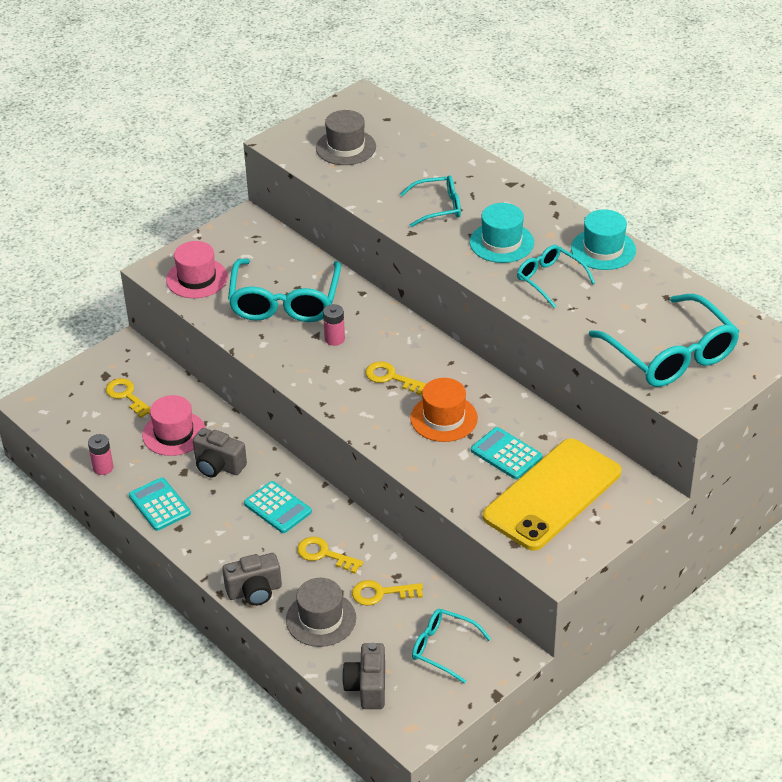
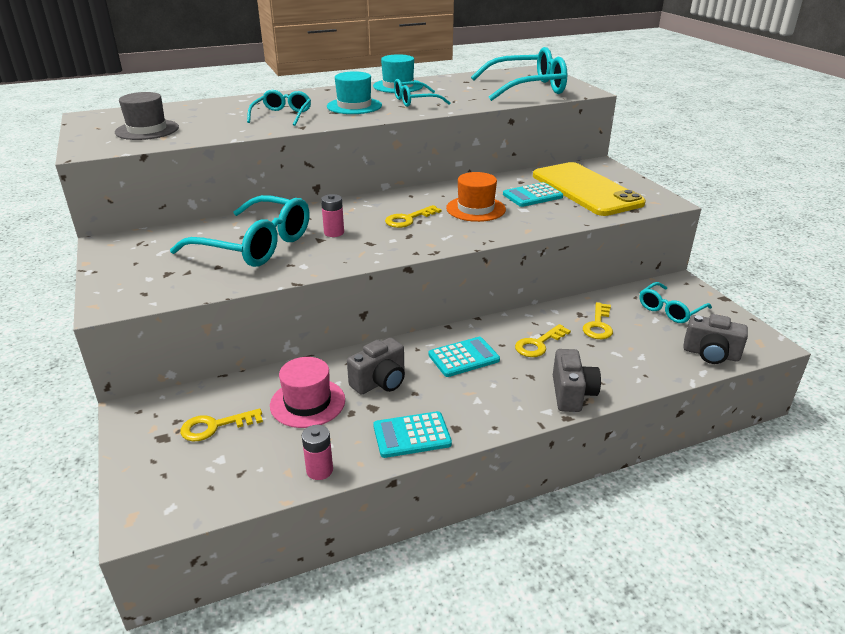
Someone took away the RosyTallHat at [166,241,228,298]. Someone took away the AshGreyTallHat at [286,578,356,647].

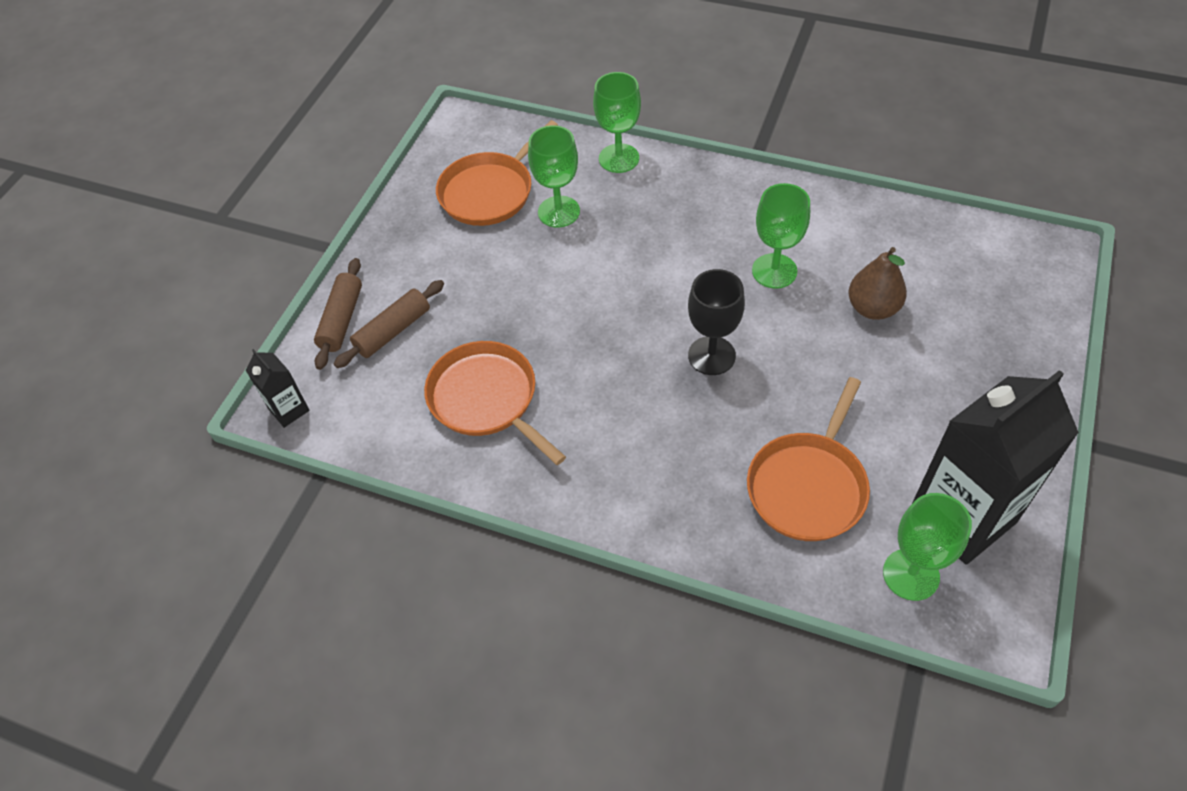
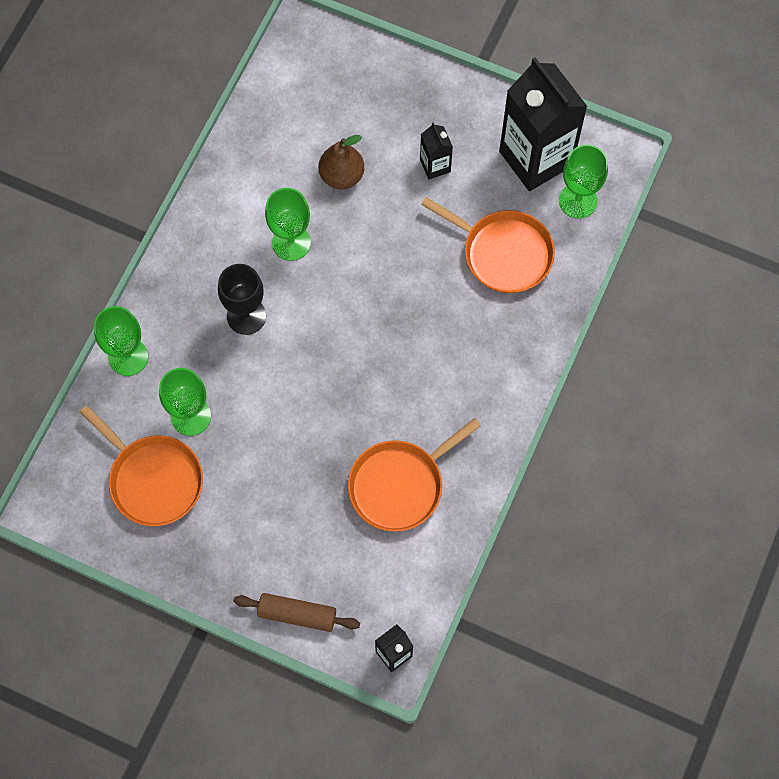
Someone took away the DarkBrownPastryRoller at [334,280,444,368]. Someone carried the JetBlackChalice from [688,269,745,375] to [218,264,266,335]. Someone put down the JetBlackJuiceCarton at [420,123,453,179].

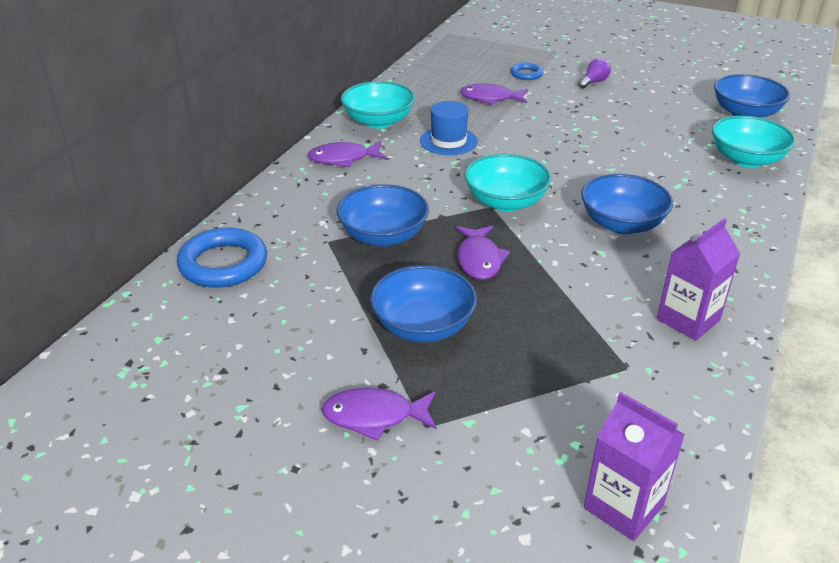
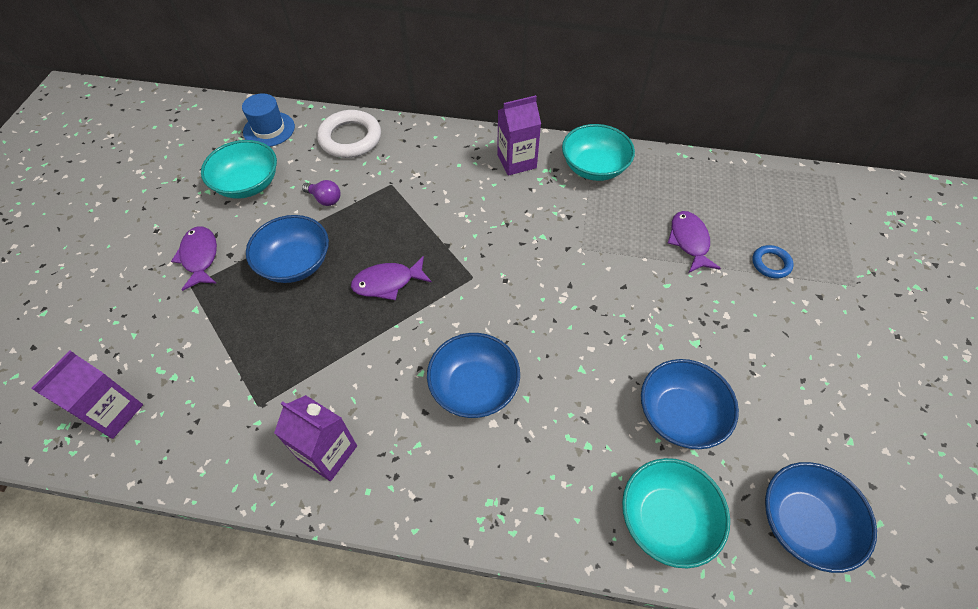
Someone repainted the CobaltHoop at [177,228,267,288], which became the SnowWhiteHoop at [317,110,381,158]. Someone swapped the PurpleToyFish at [308,141,386,167] for the PurpleJuiceCarton at [497,95,541,176]. Someone carried the CobaltServingBowl from [337,184,429,247] to [641,359,739,449]. Someone carried the CobaltTallHat from [420,101,478,155] to [242,93,295,147]. Someone carried the TurquoiseServingBowl from [464,154,552,211] to [201,140,277,199]. Someone carried the PurpleLightBulb from [578,58,611,89] to [302,180,340,206].

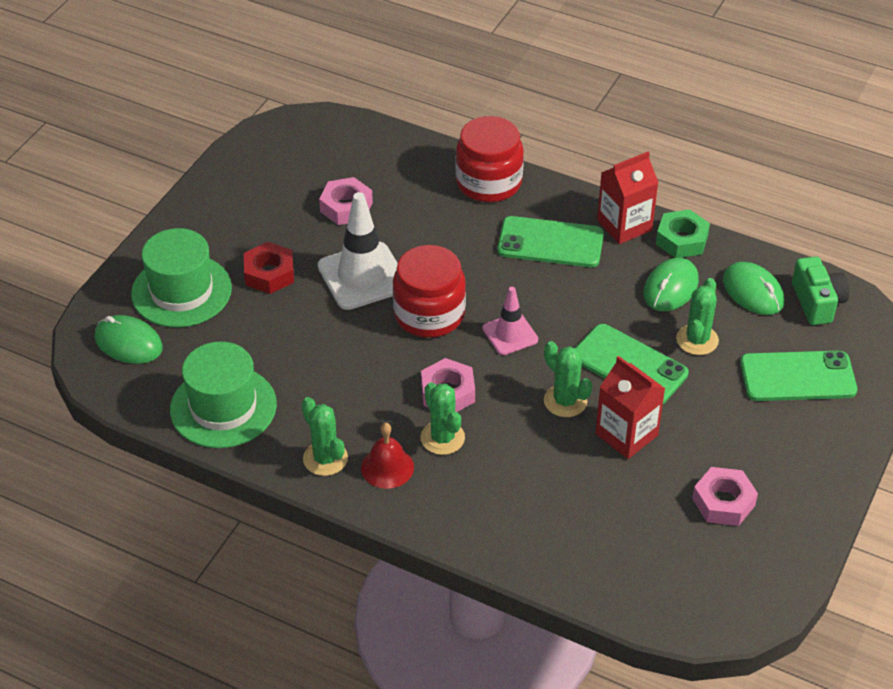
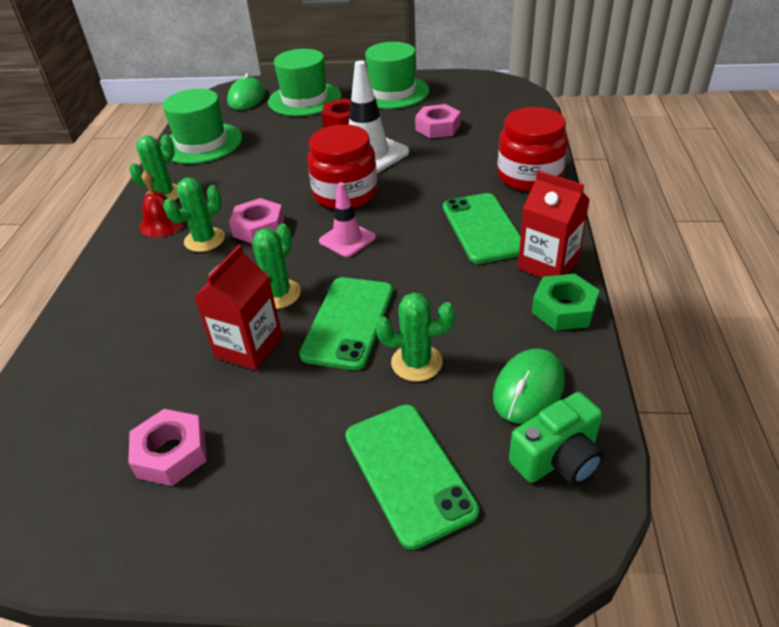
Someone took away the GreenPcMouse at [643,258,699,311]. Someone put down the GreenTallHat at [365,42,429,109].

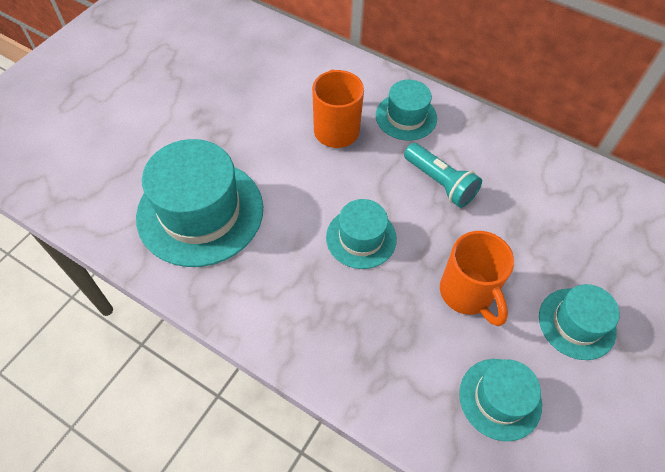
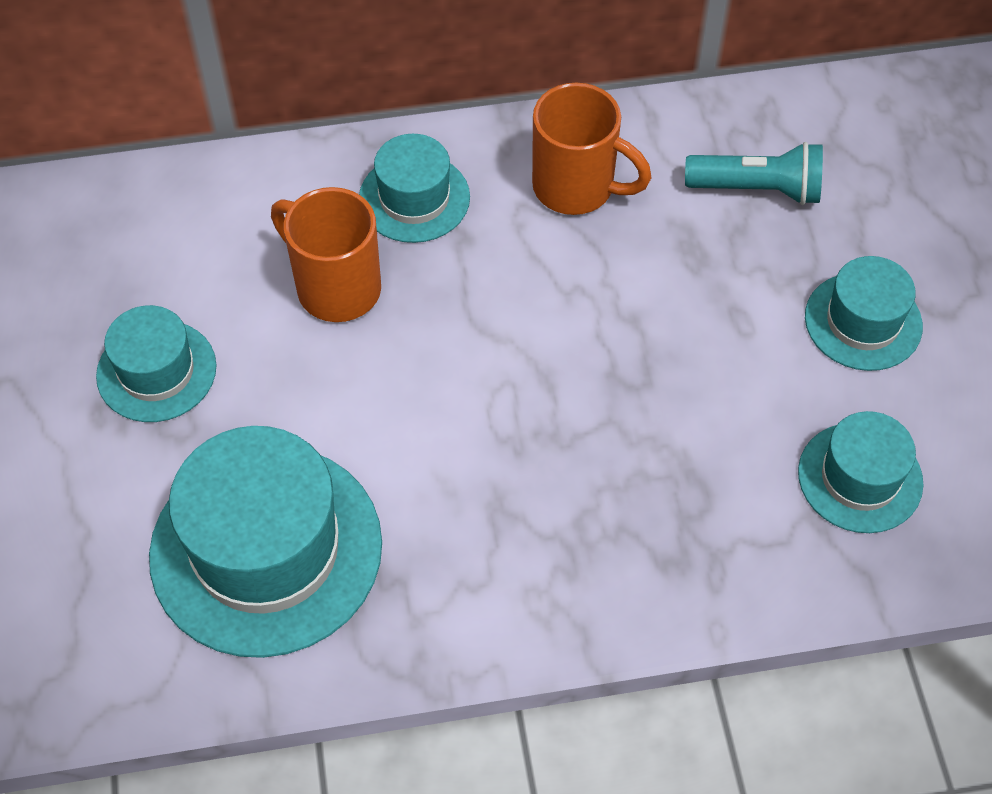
Someone carried the TurquoiseTallHat from [326,199,397,269] to [96,305,216,422]. Someone carried the TurquoiseFlashlight from [404,143,482,208] to [685,142,823,205]. Someone carried the OrangeTeaMug from [440,231,514,326] to [532,83,652,215].

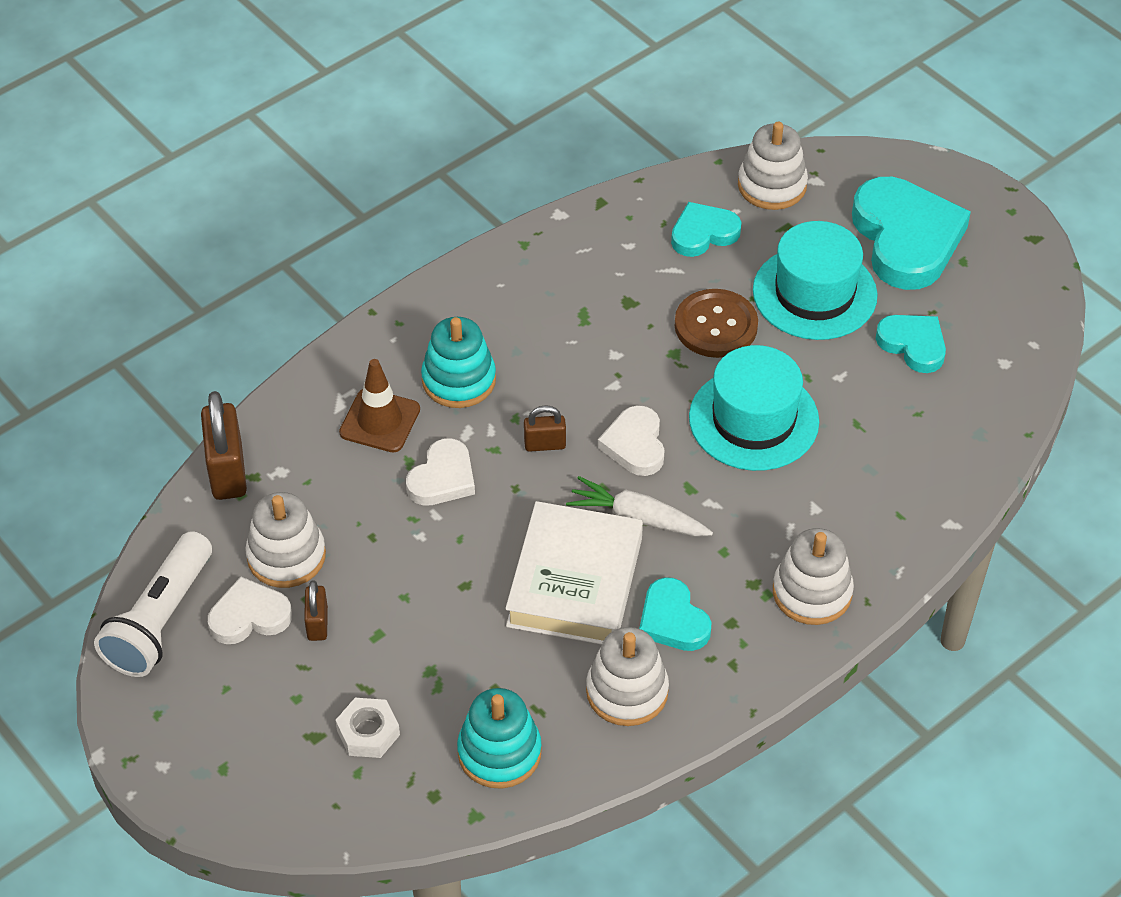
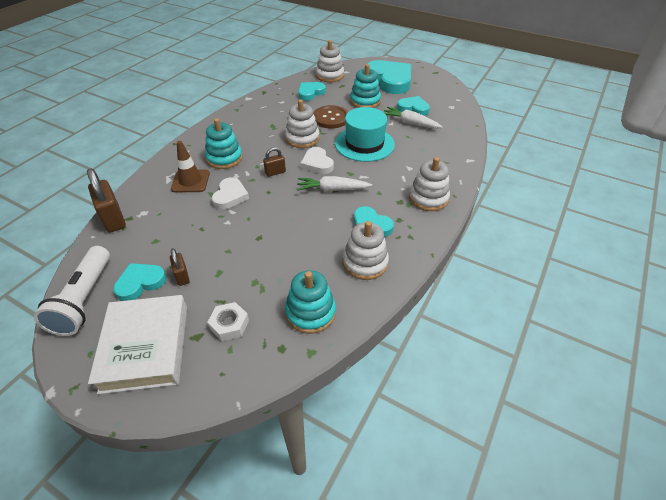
Someone repainted the SnowWhiteHeart at [208,577,292,644], which became the TurquoiseHeart at [113,263,166,301]. Someone carried the SnowWhiteStackingRings from [245,492,326,588] to [285,99,320,148]. Someone carried the SnowWhiteBook from [505,501,643,645] to [88,295,187,394]. Someone swapped the TurquoiseTallHat at [753,221,878,340] for the TurquoiseStackingRings at [350,64,381,108]. Someone put down the SnowWhiteToyCarrot at [384,107,443,129].

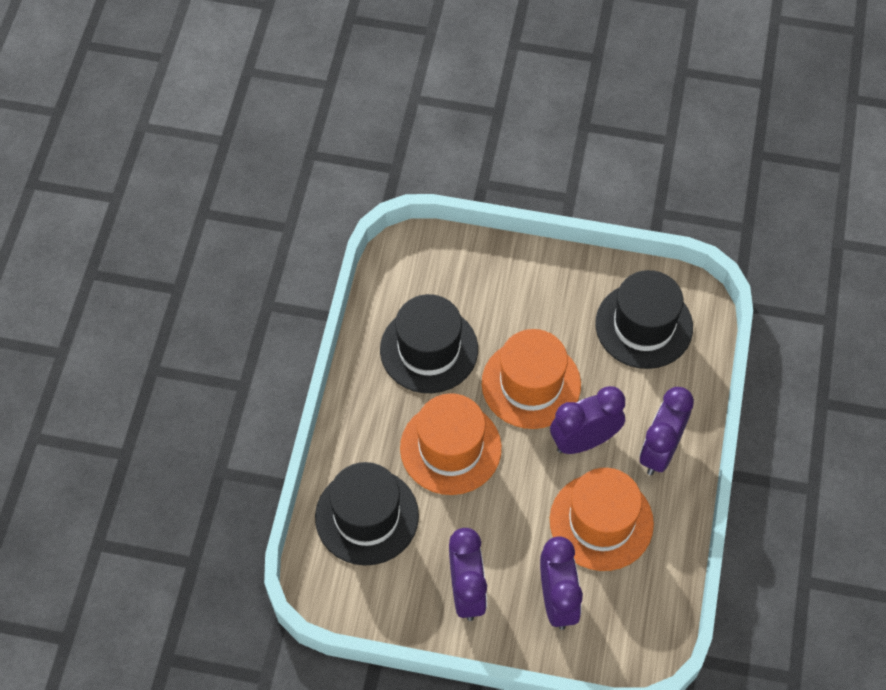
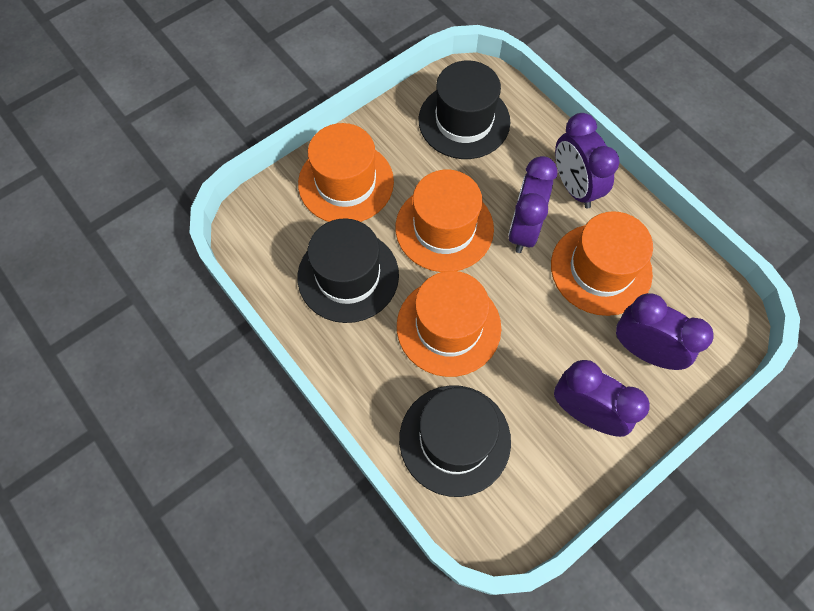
Someone put down the OrangeTallHat at [298,123,394,222].

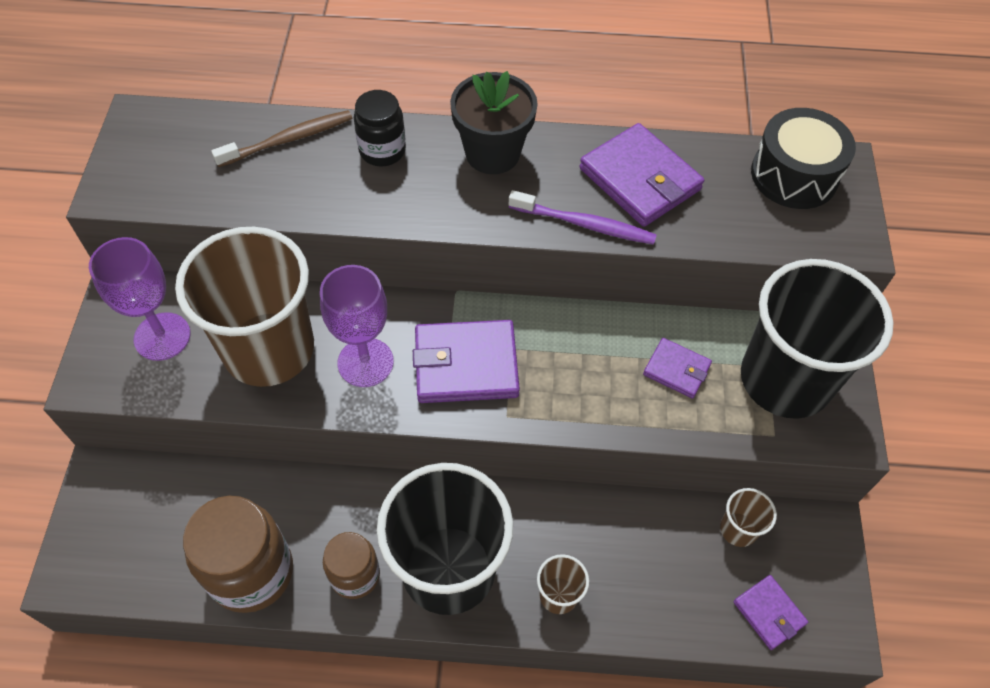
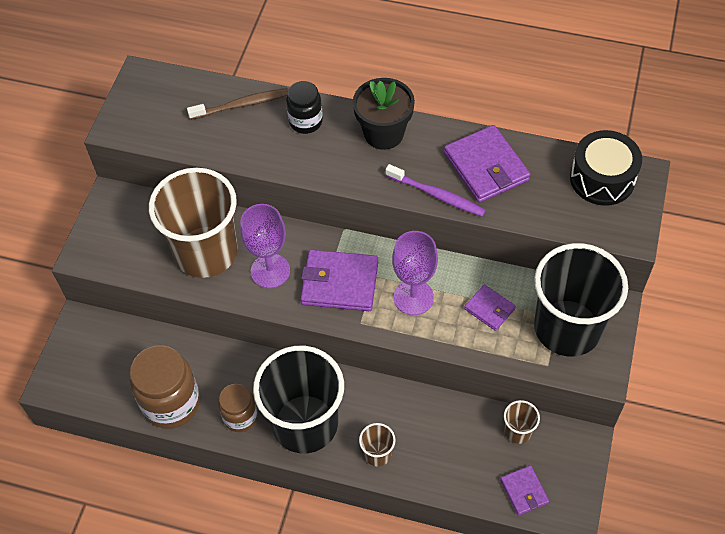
Someone carried the PurpleChalice from [89,237,190,361] to [392,231,438,315].

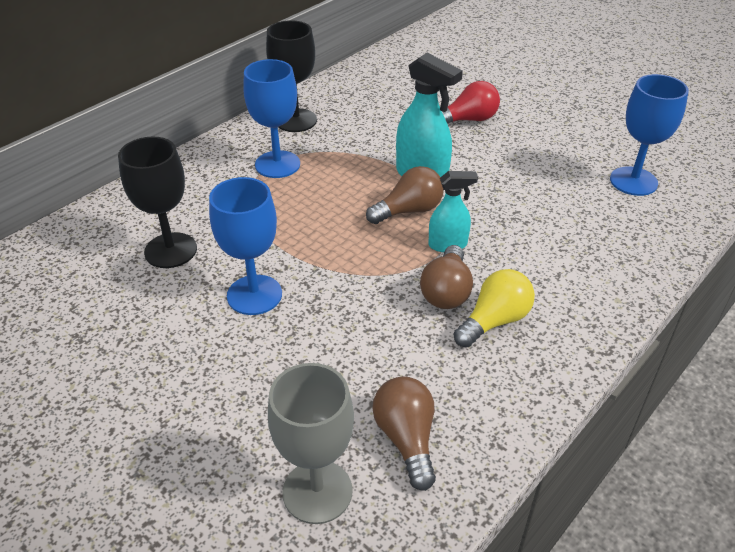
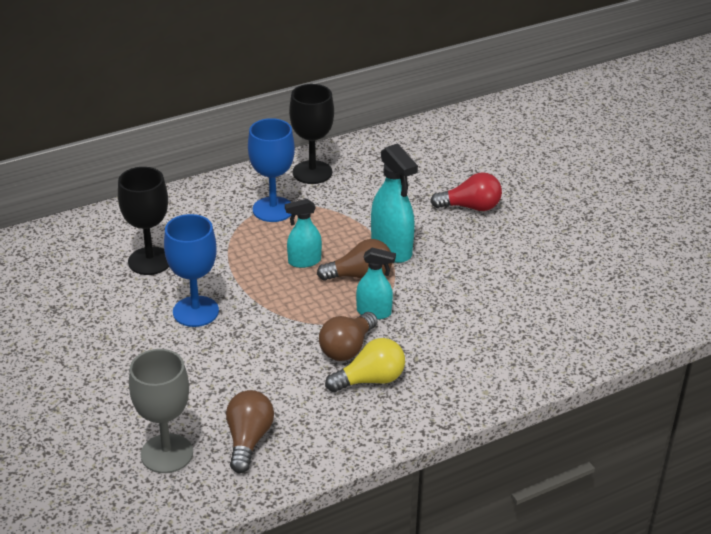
Someone took away the CobaltChalice at [610,74,689,196]. Someone put down the TurquoiseSprayBottle at [285,199,322,268].

